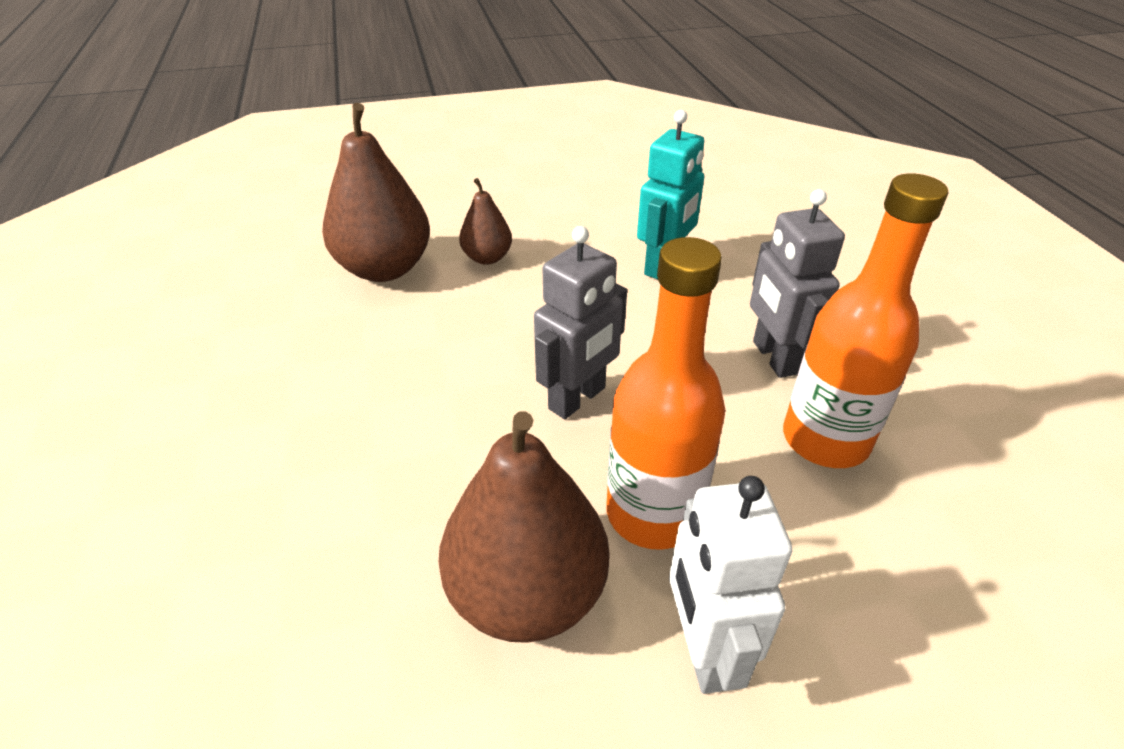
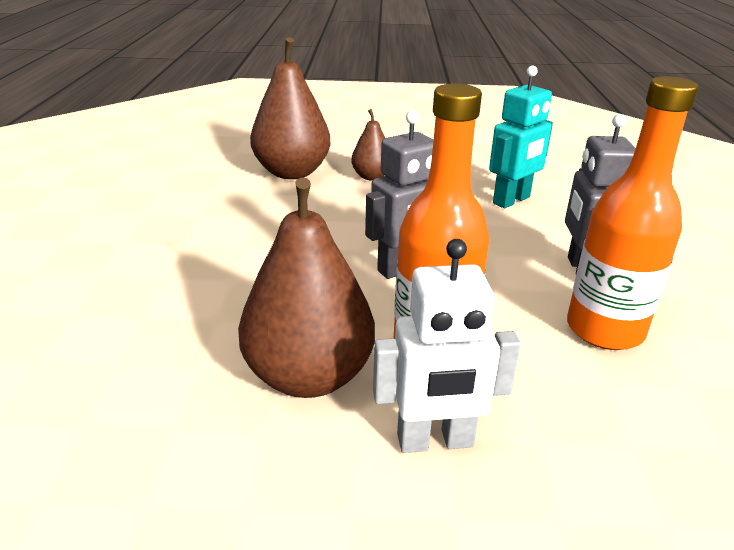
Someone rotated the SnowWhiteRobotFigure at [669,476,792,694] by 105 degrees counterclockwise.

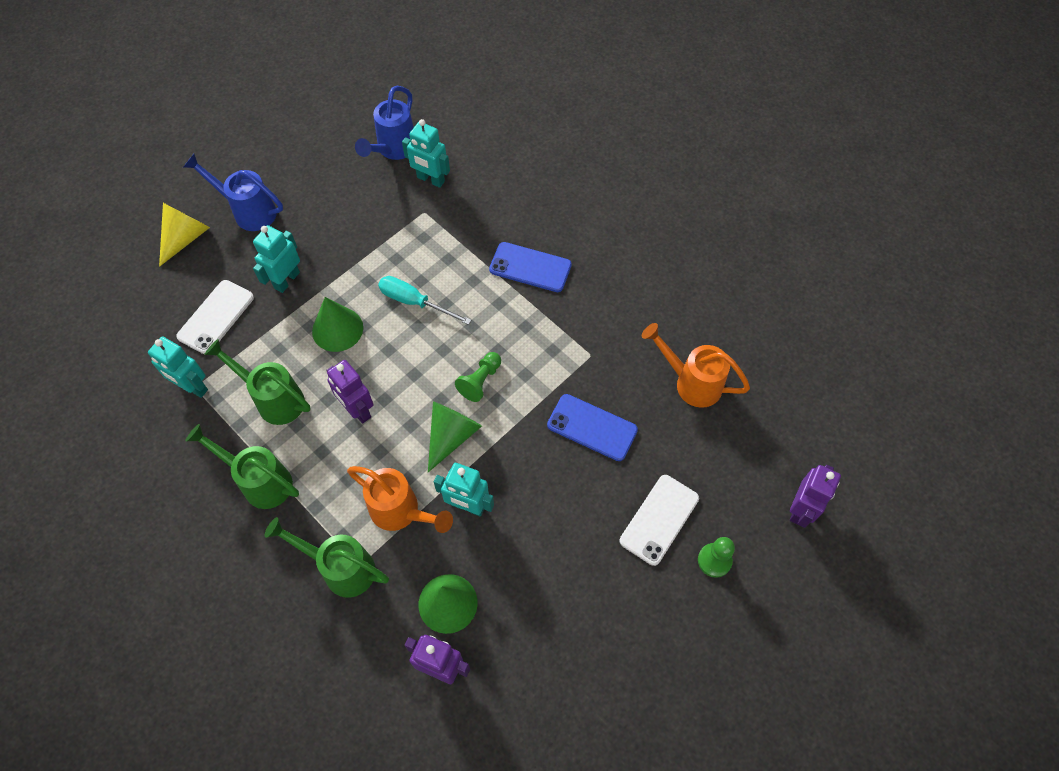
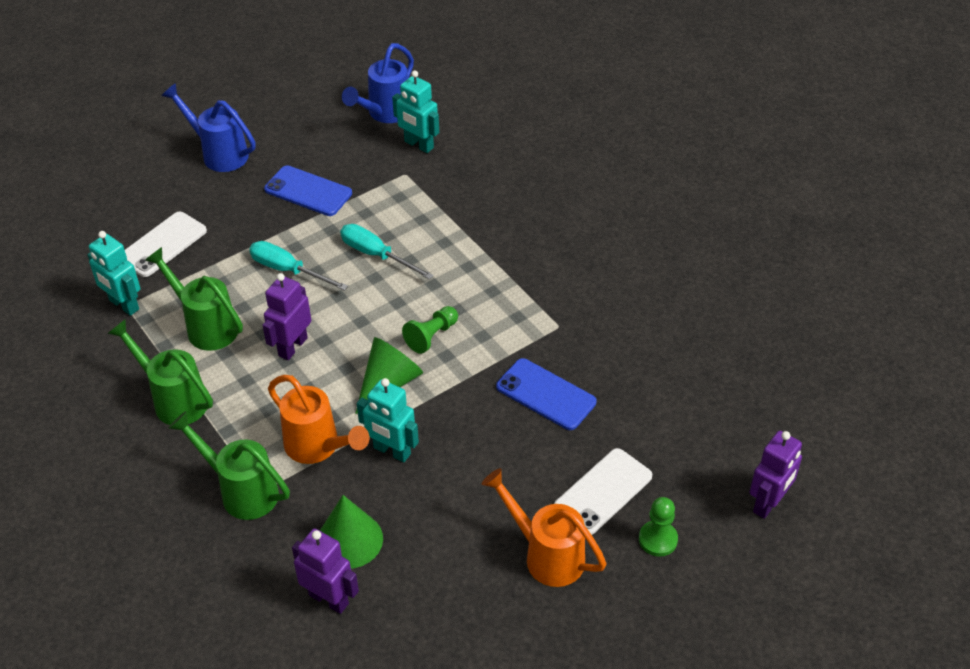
Someone took away the BrightYellowCone at [159,203,210,267]. Someone took away the TurquoiseRobotFigure at [253,225,300,293]. Someone swapped the GreenCone at [312,297,363,352] for the TurquoiseScrewdriver at [249,241,348,291]. Someone rotated the PurpleRobotFigure at [326,360,373,424] by 60 degrees clockwise. Someone carried the CobaltSmartphone from [489,242,572,292] to [264,165,352,216]. Someone carried the OrangeWateringCan from [642,323,750,408] to [482,468,606,587].

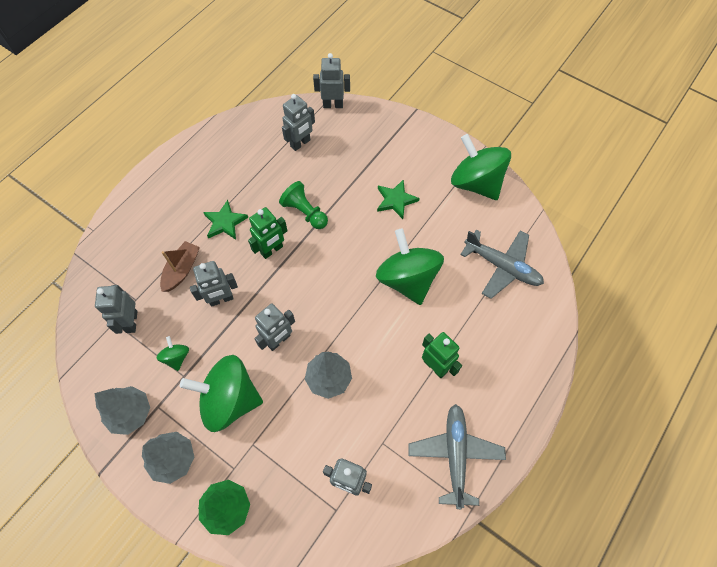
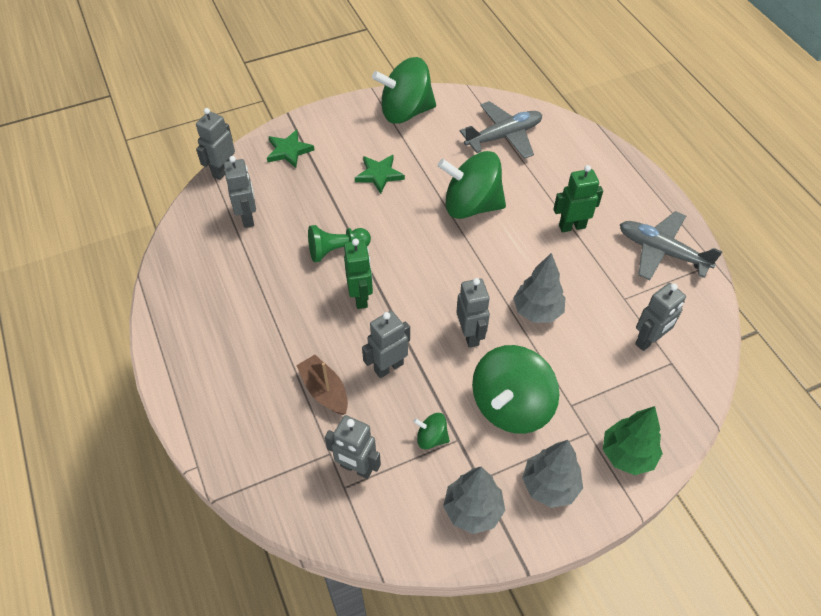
Someone rotated the AshGreyRobotFigure at [190,261,238,307] by 135 degrees counterclockwise. Someone carried the GreenStarShape from [203,200,248,240] to [267,130,315,168].

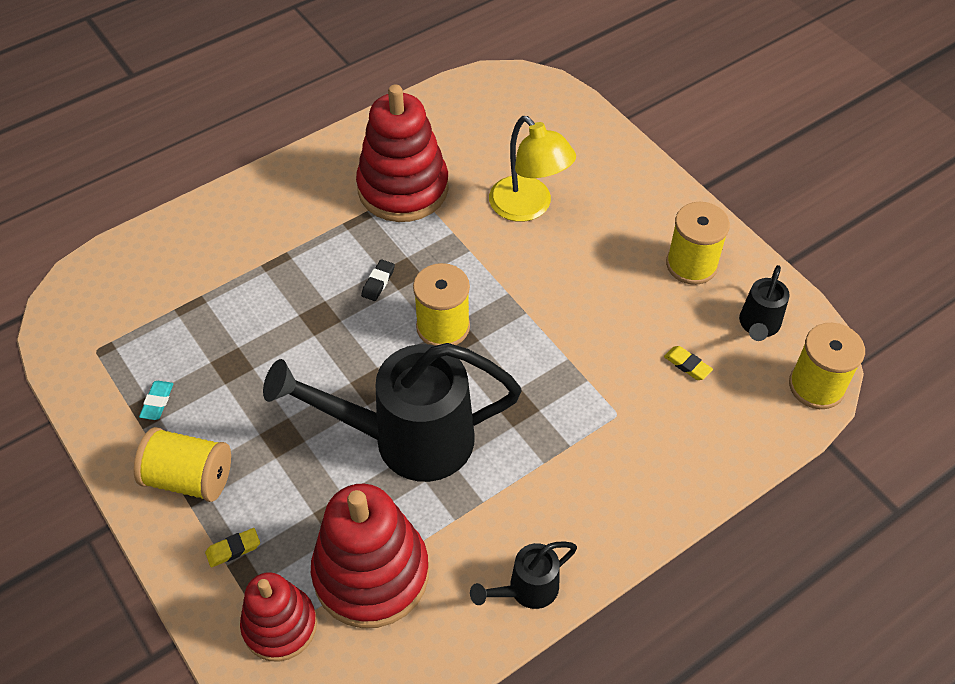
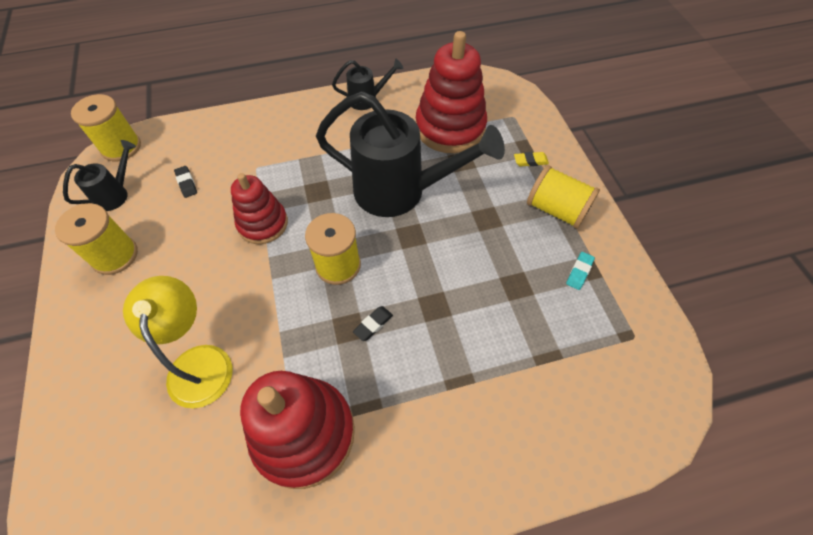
Someone carried the RedStackingRings from [240,572,317,662] to [231,173,288,244]. Someone repainted the BrightYellowEraser at [664,346,713,380], which became the JetBlackEraser at [174,166,197,198].

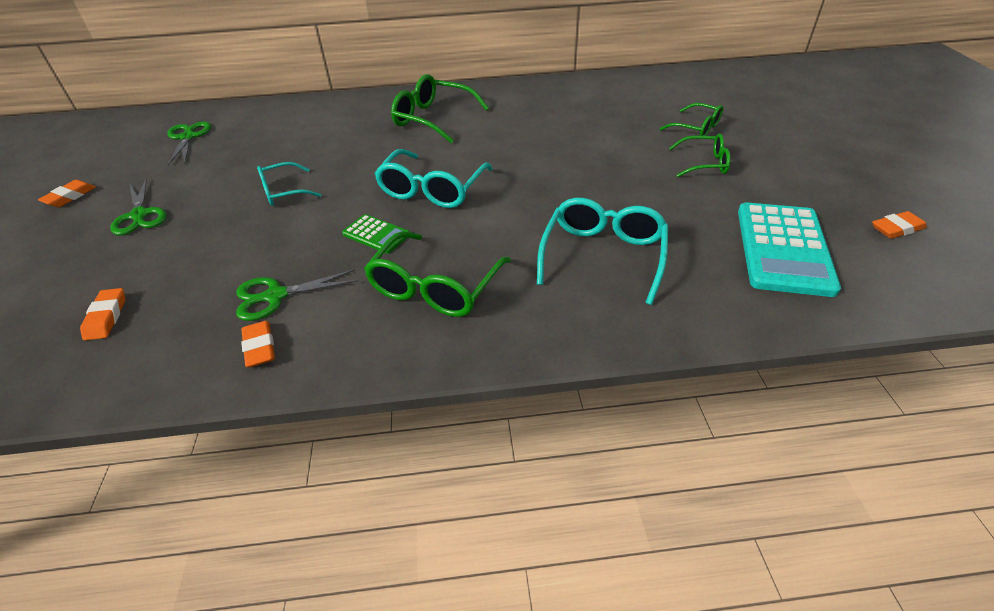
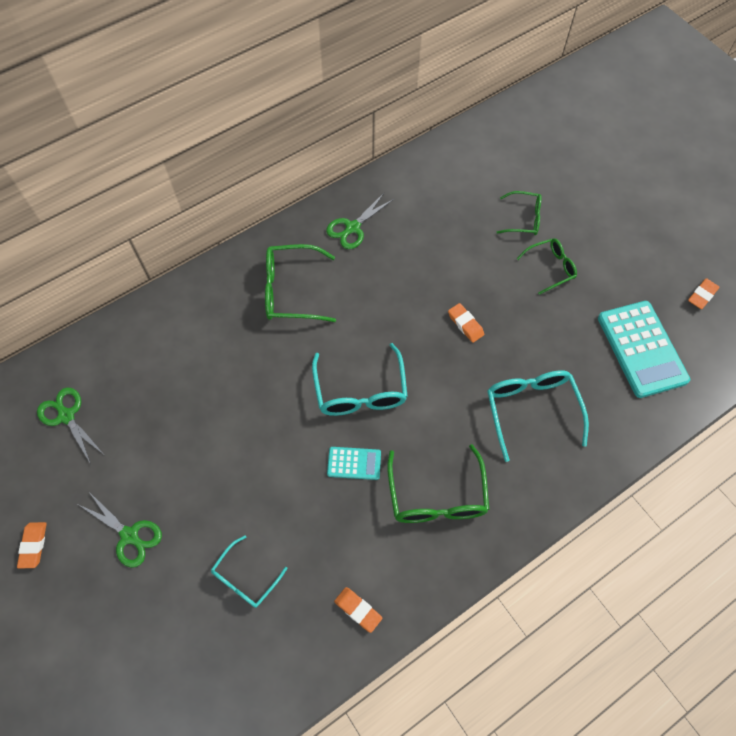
Someone carried the OrangeEraser from [80,288,125,340] to [448,303,484,343]. Someone carried the GreenShears from [236,269,358,321] to [326,193,394,249]. Someone carried the TurquoiseSpectacles from [257,162,321,206] to [211,535,288,608]. Someone repainted the GreenCalculator at [342,214,410,253], which became the TurquoiseCalculator at [327,447,381,480].

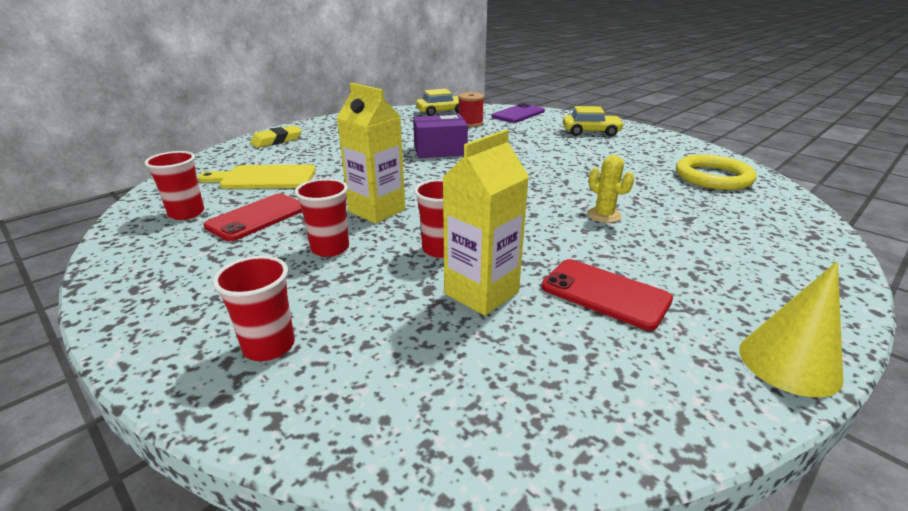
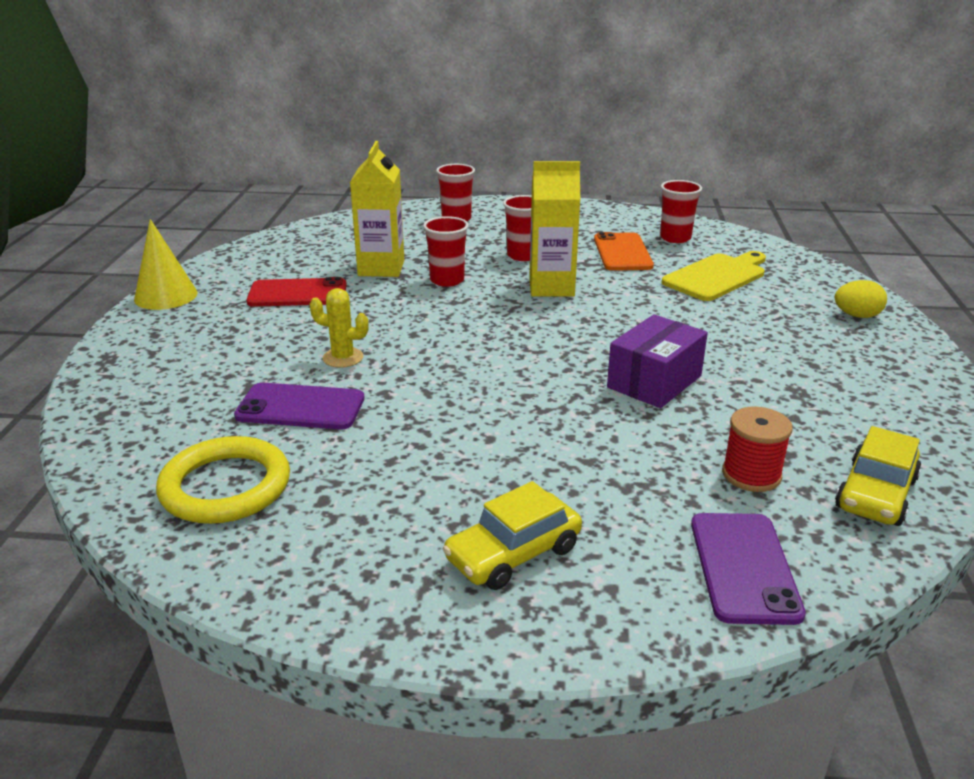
Someone repainted the RedSmartphone at [203,193,302,241], which became the OrangeSmartphone at [594,232,654,271]. Someone swapped the BrightYellowEraser at [250,126,302,148] for the BrightYellowToyEgg at [835,280,887,318]. Someone put down the PurpleSmartphone at [234,383,364,429].

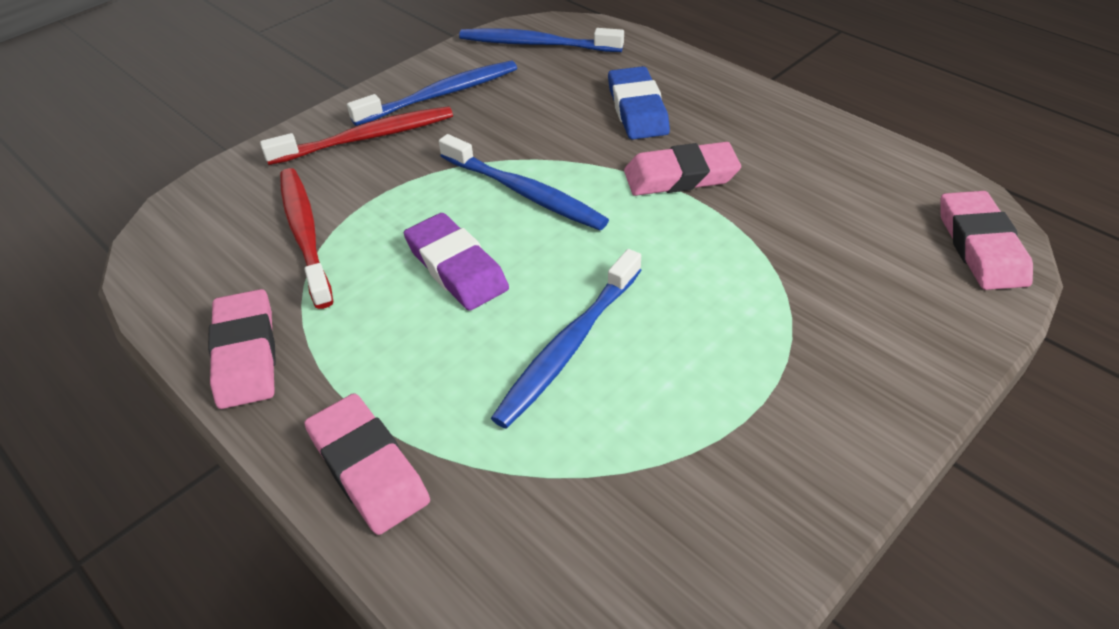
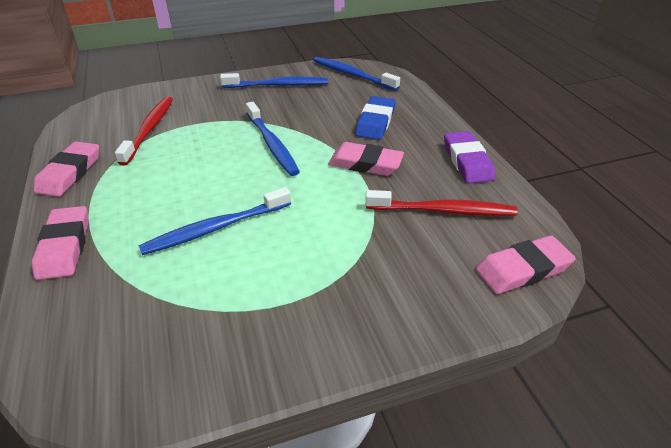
Someone carried the RedToothbrush from [260,106,453,165] to [365,190,518,216]. Someone carried the PurpleEraser from [404,213,509,311] to [444,131,495,183]. Someone rotated the RosyEraser at [941,191,1033,290] by 45 degrees clockwise.

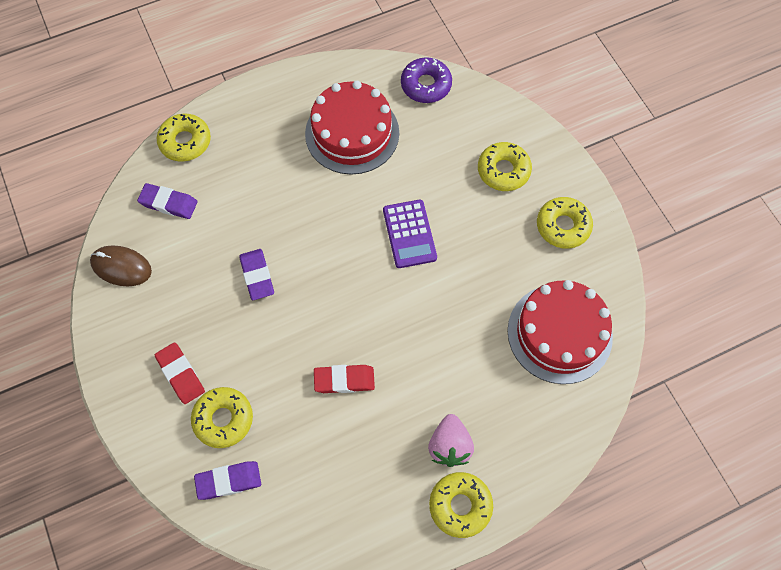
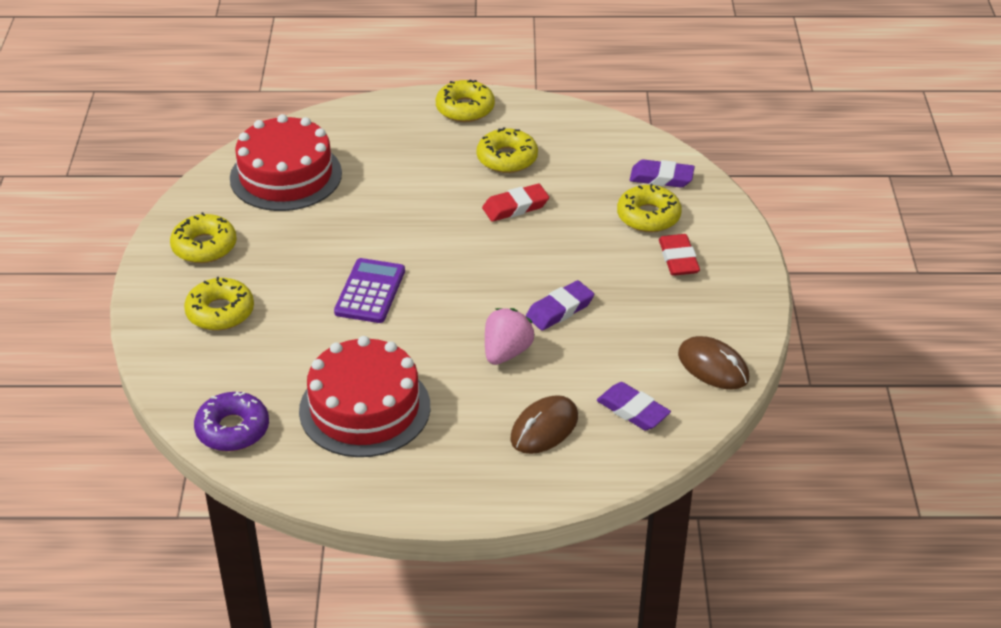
Someone carried the BrightYellowDonut from [157,113,211,162] to [477,127,538,173]. Someone rotated the PurpleEraser at [239,249,274,300] by 45 degrees clockwise. Someone rotated the RedEraser at [314,365,375,393] by 45 degrees counterclockwise. Someone carried the RosyToyStrawberry from [428,414,474,467] to [485,308,535,365]. Someone put down the DarkBrownPcMouse at [510,395,578,454].

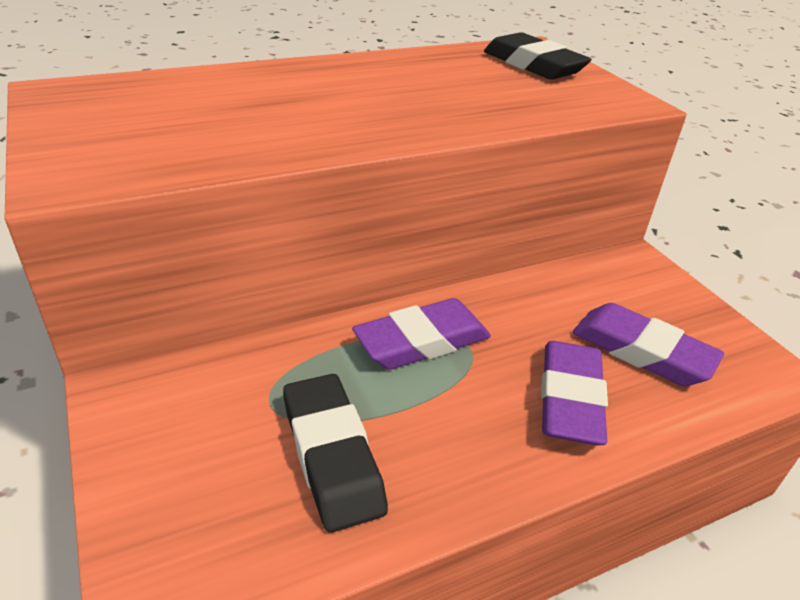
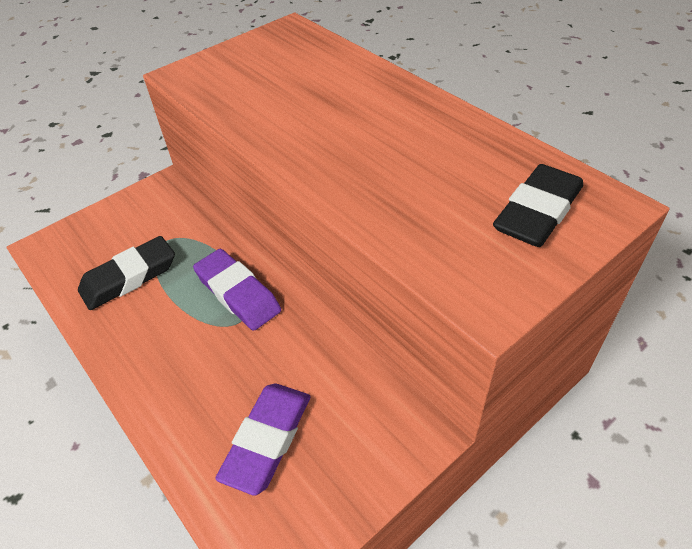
Someone took away the PurpleEraser at [541,341,608,445].

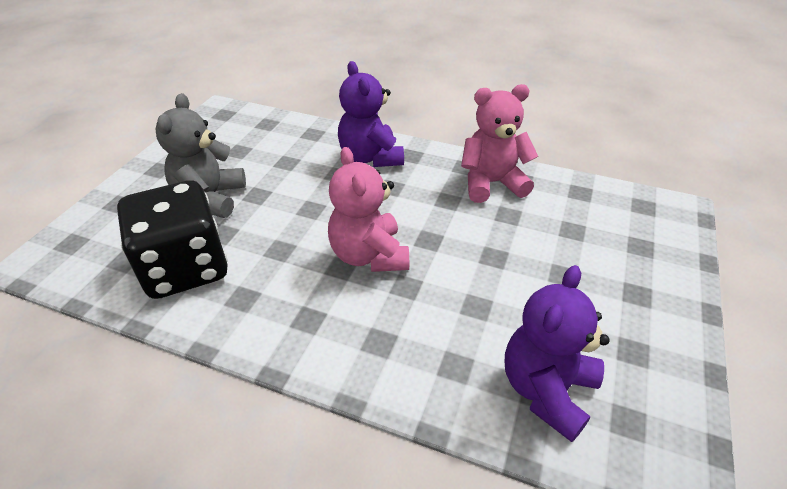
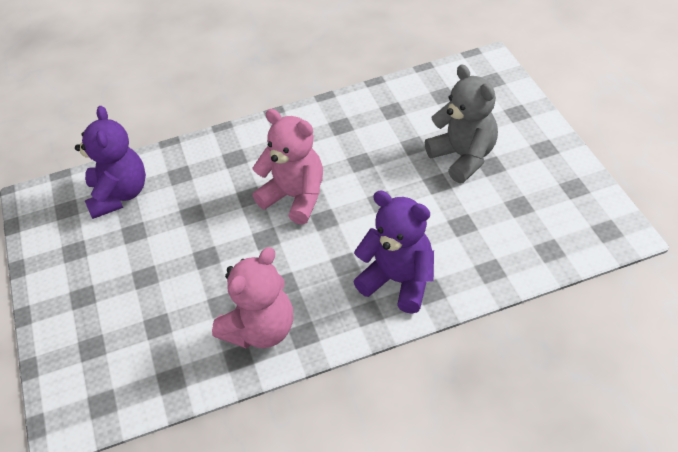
Someone took away the JetBlackDice at [117,180,228,299].

